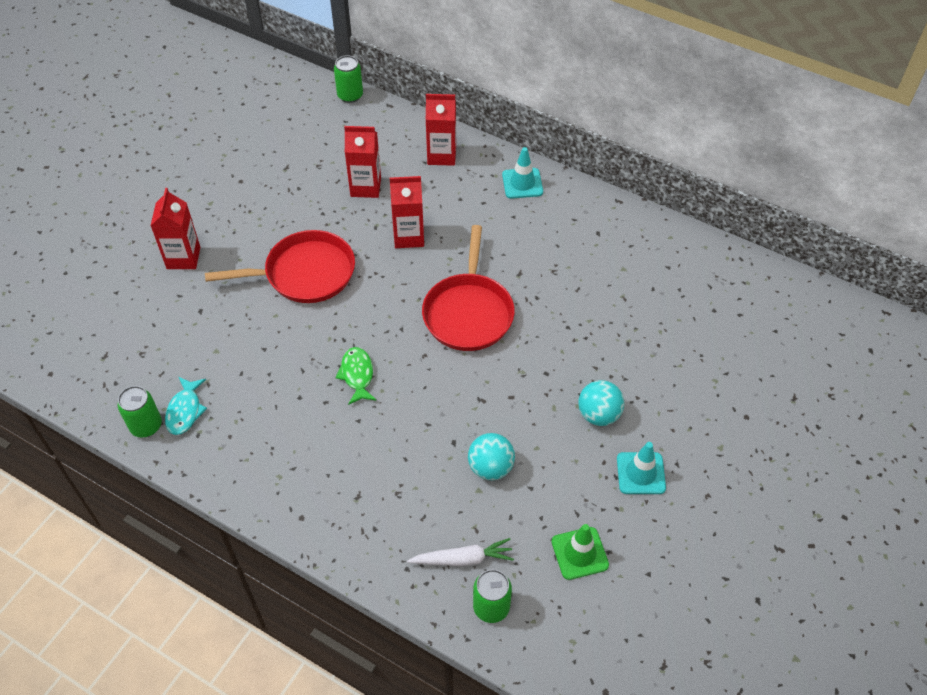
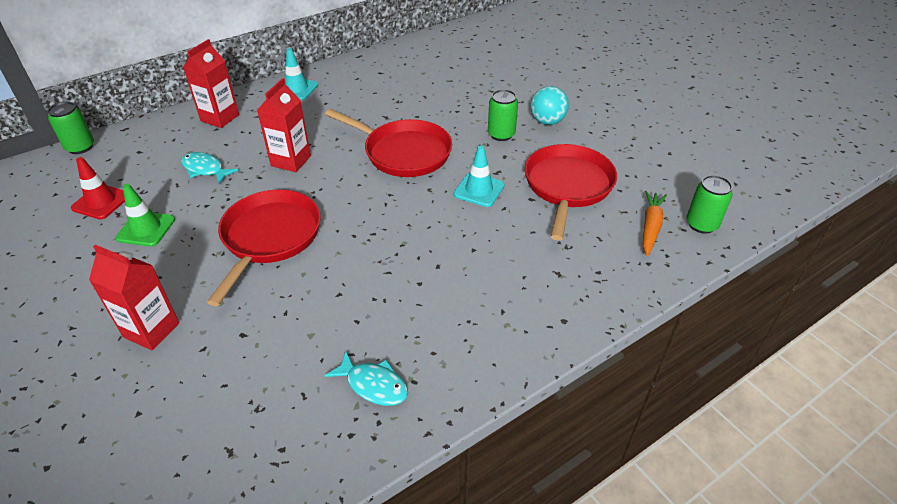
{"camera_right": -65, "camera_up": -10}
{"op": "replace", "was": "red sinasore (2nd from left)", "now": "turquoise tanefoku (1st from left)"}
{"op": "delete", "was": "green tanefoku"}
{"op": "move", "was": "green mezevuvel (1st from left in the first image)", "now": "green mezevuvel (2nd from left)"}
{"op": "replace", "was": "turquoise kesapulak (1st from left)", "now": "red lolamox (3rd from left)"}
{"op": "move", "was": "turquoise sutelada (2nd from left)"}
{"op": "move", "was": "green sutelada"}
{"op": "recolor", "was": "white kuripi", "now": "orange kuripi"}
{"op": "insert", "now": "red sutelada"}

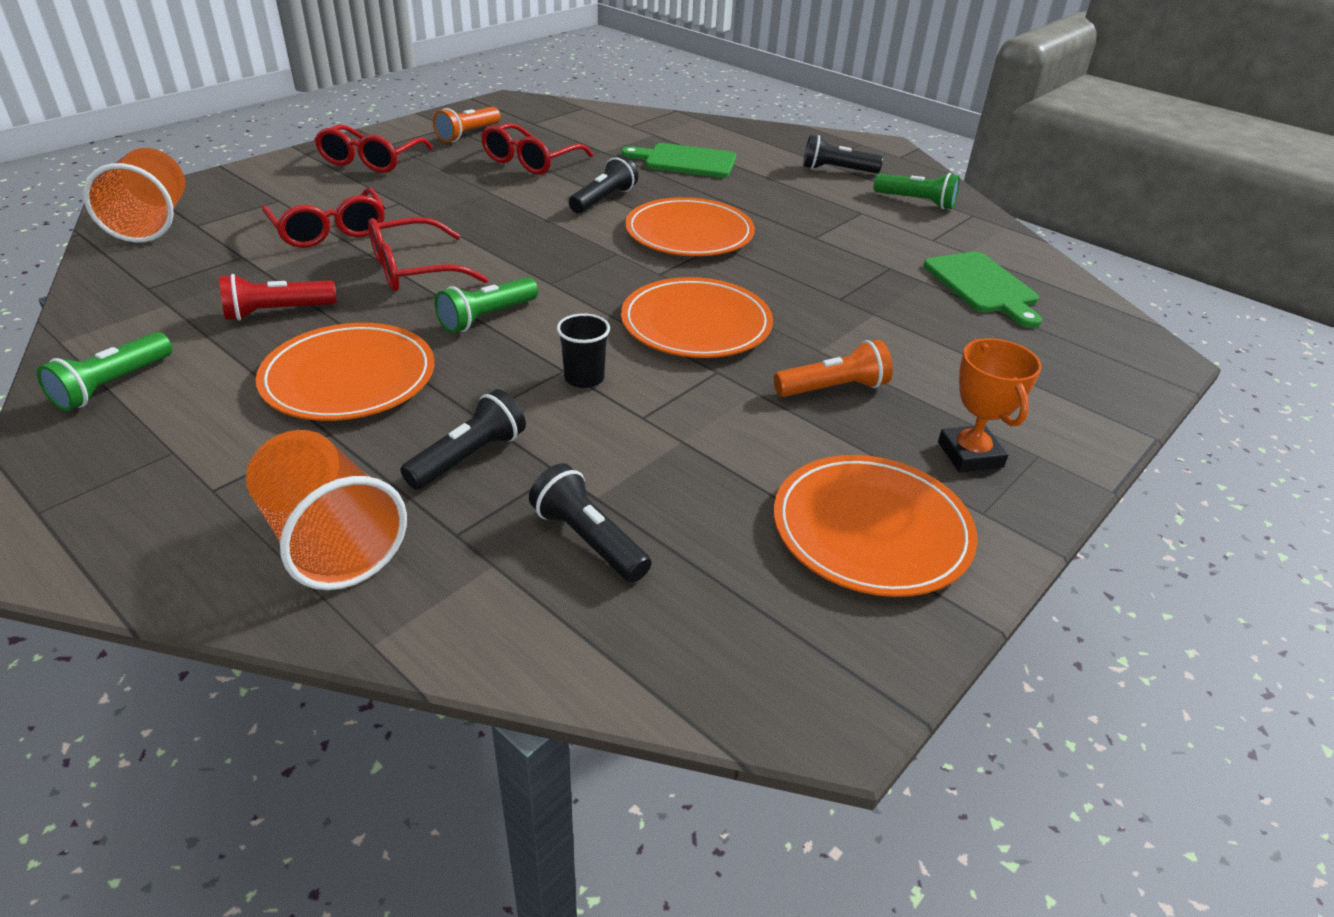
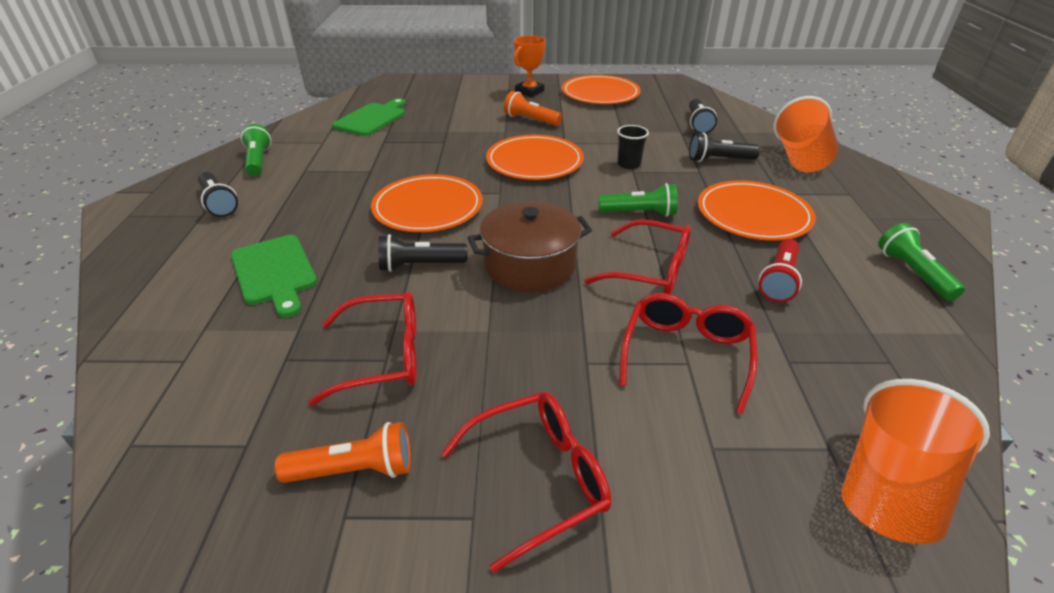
{"camera_right": -130, "camera_up": 0}
{"op": "rotate", "was": "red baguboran", "clockwise": 90}
{"op": "rotate", "was": "green baguboran (1st from left in the first image)", "clockwise": -90}
{"op": "insert", "now": "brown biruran"}

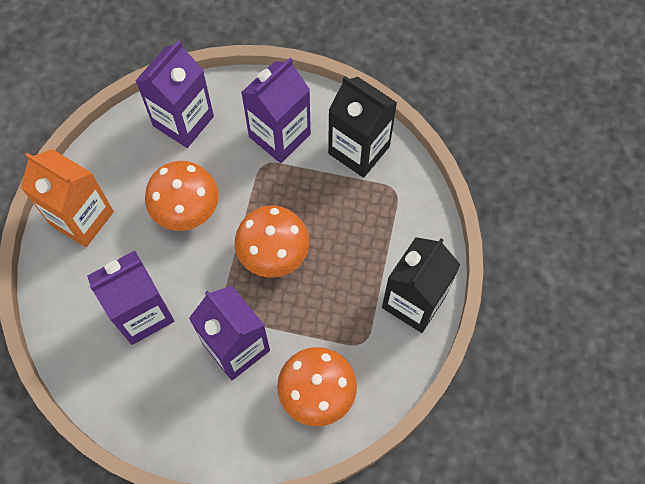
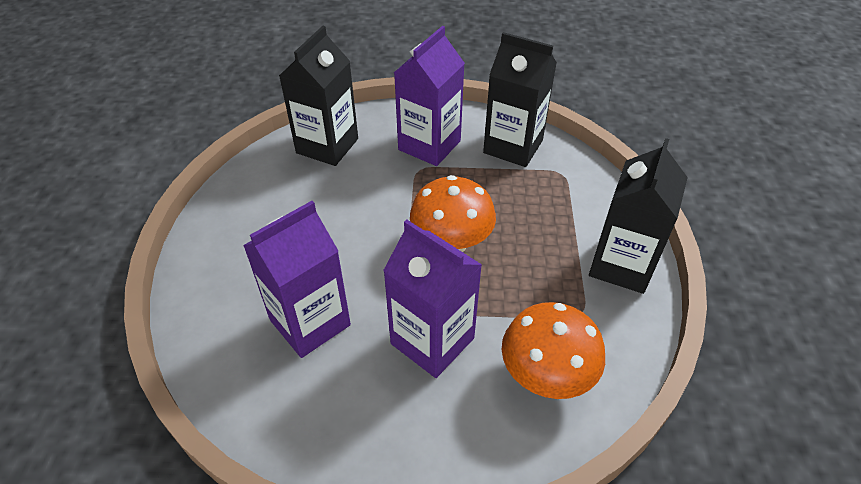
{"camera_right": -10, "camera_up": -20}
{"op": "recolor", "was": "purple sinasore (2nd from left)", "now": "black sinasore (1st from left)"}
{"op": "delete", "was": "orange sinasore"}
{"op": "delete", "was": "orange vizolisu (1st from left)"}

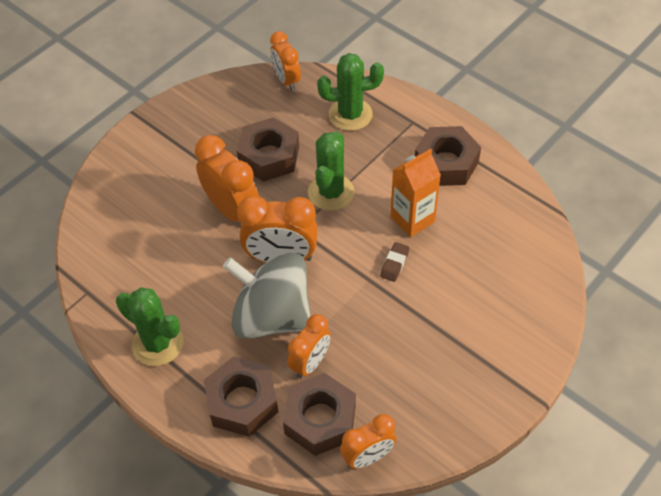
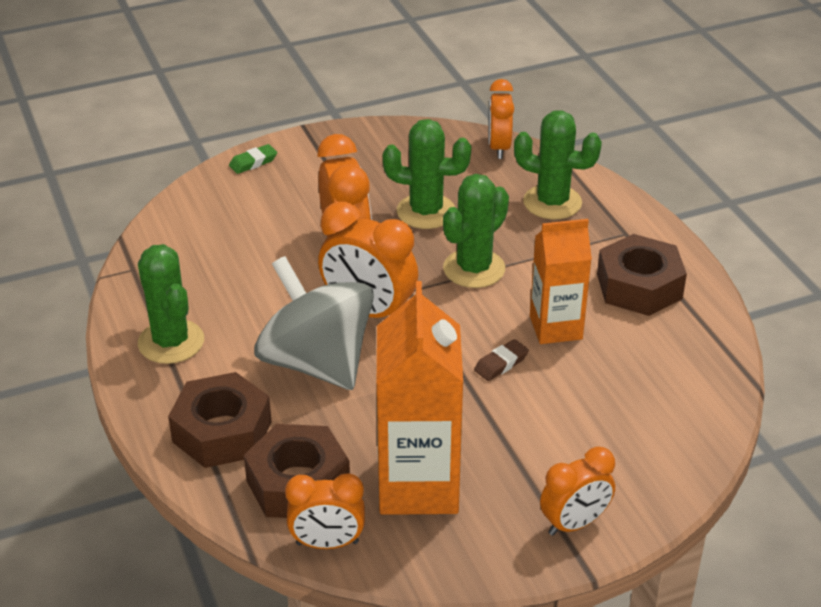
{"camera_right": 25, "camera_up": -15}
{"op": "replace", "was": "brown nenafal (2nd from left)", "now": "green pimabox (2nd from left)"}
{"op": "move", "was": "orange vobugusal (4th from left in the first image)", "now": "orange vobugusal (5th from left)"}
{"op": "insert", "now": "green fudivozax"}
{"op": "insert", "now": "orange sinasore (1st from left)"}

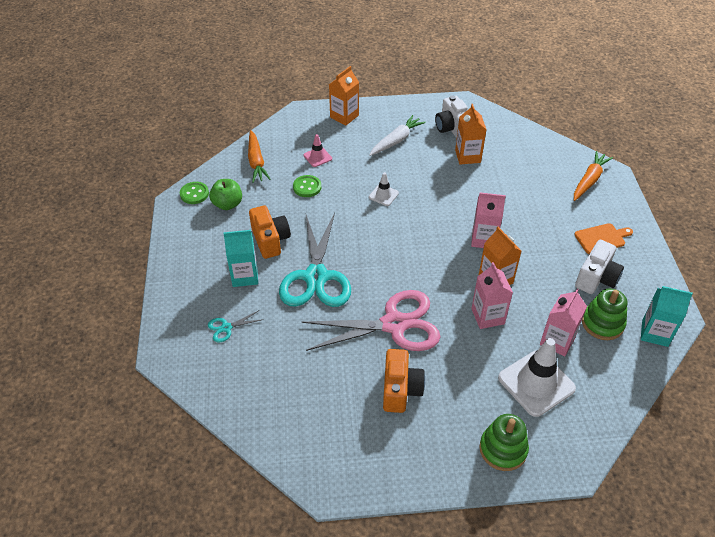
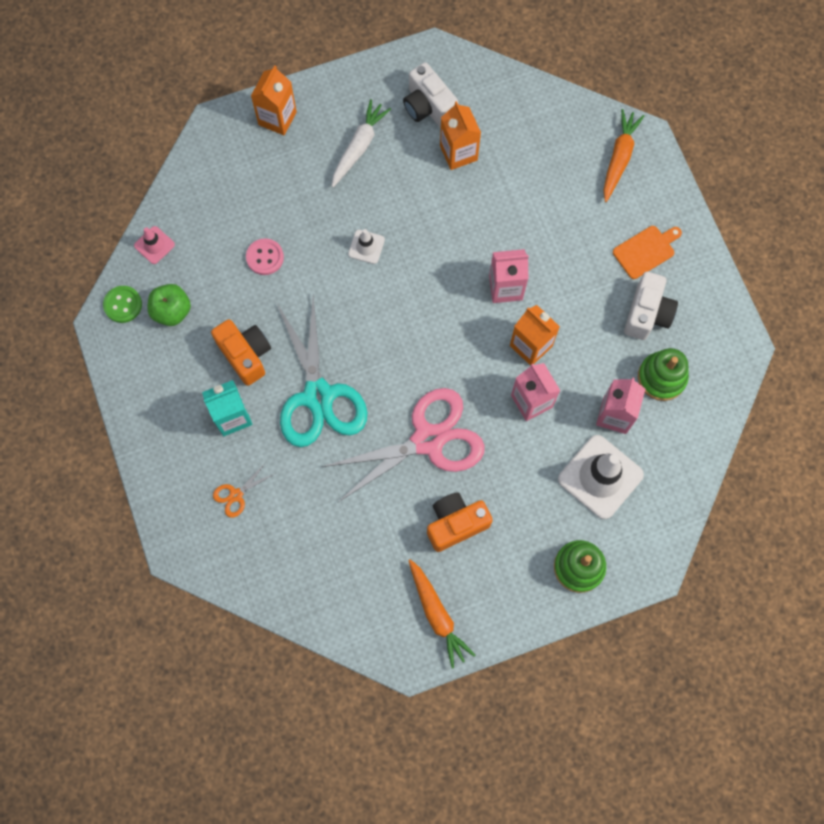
{"camera_right": -15, "camera_up": 25}
{"op": "move", "was": "orange kuripi (1st from left)"}
{"op": "move", "was": "pink sutelada"}
{"op": "recolor", "was": "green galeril (2nd from left)", "now": "pink galeril"}
{"op": "delete", "was": "turquoise sinasore (2nd from left)"}
{"op": "recolor", "was": "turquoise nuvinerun (1st from left)", "now": "orange nuvinerun"}
{"op": "rotate", "was": "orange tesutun (2nd from left)", "clockwise": -105}

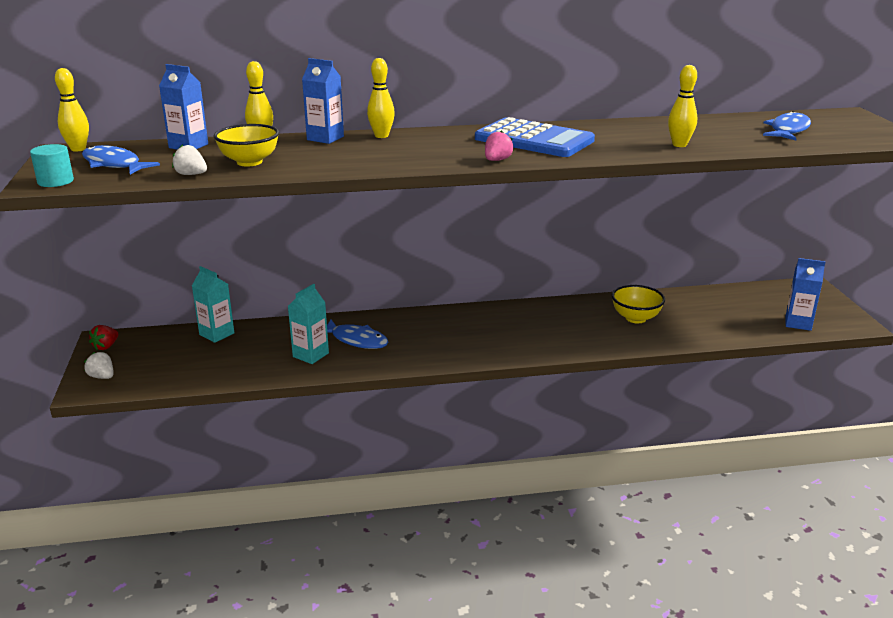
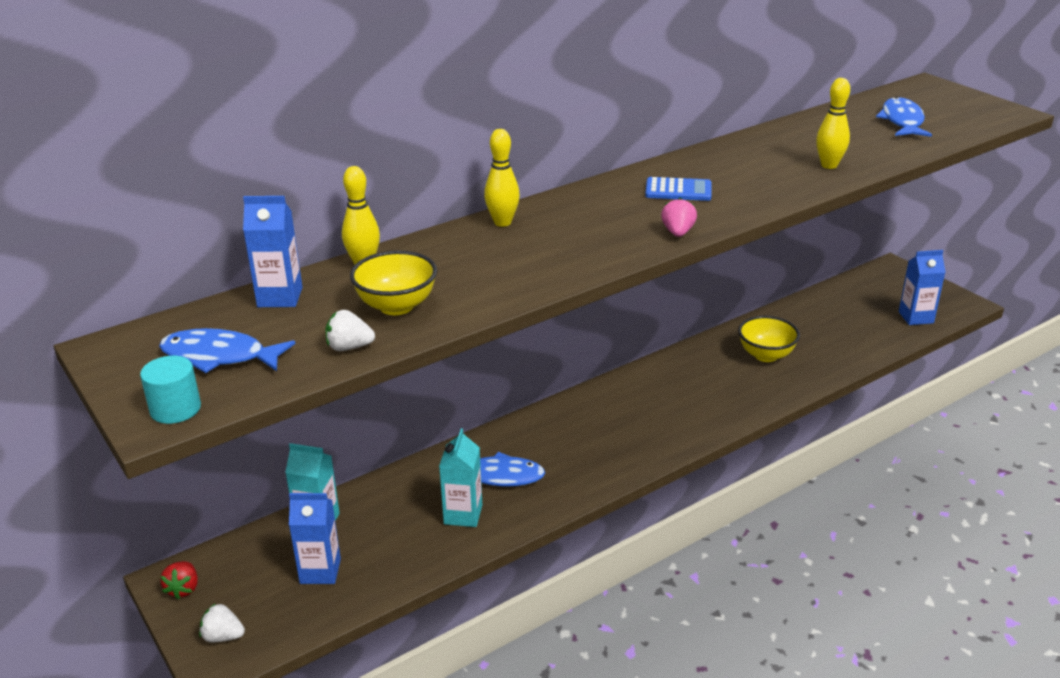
{"camera_right": -25, "camera_up": 5}
{"op": "move", "was": "blue sinasore (2nd from left)"}
{"op": "delete", "was": "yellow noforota (1st from left)"}
{"op": "resize", "was": "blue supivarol", "ratio": 0.51}

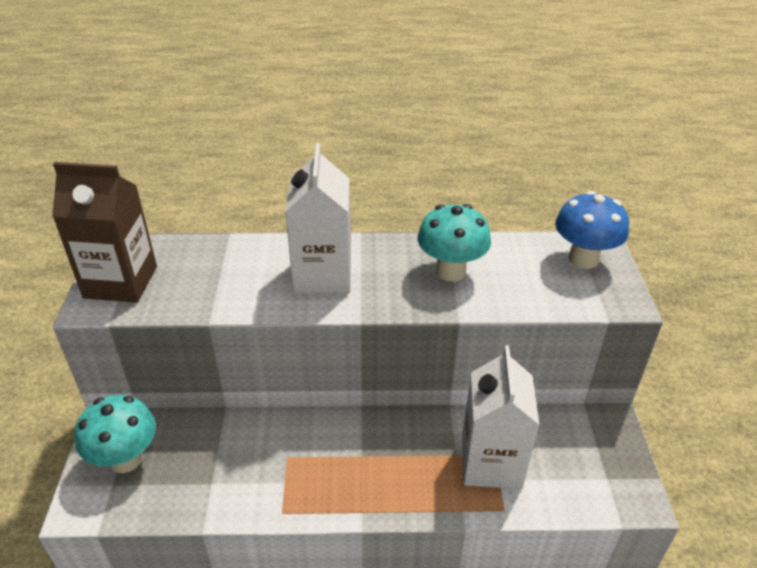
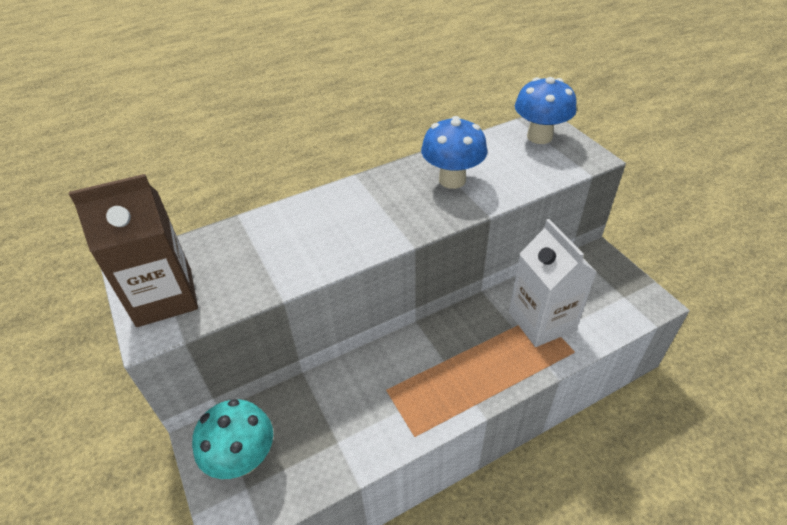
{"camera_right": -25, "camera_up": 5}
{"op": "delete", "was": "white sinasore (1st from left)"}
{"op": "recolor", "was": "turquoise vizolisu (2nd from left)", "now": "blue vizolisu (1st from left)"}

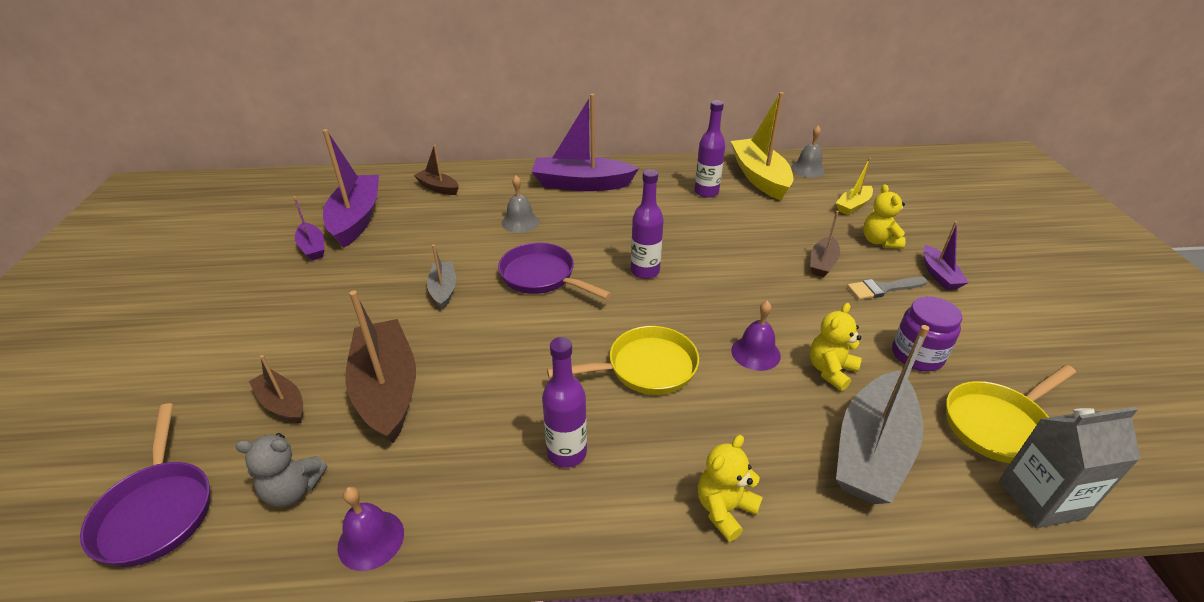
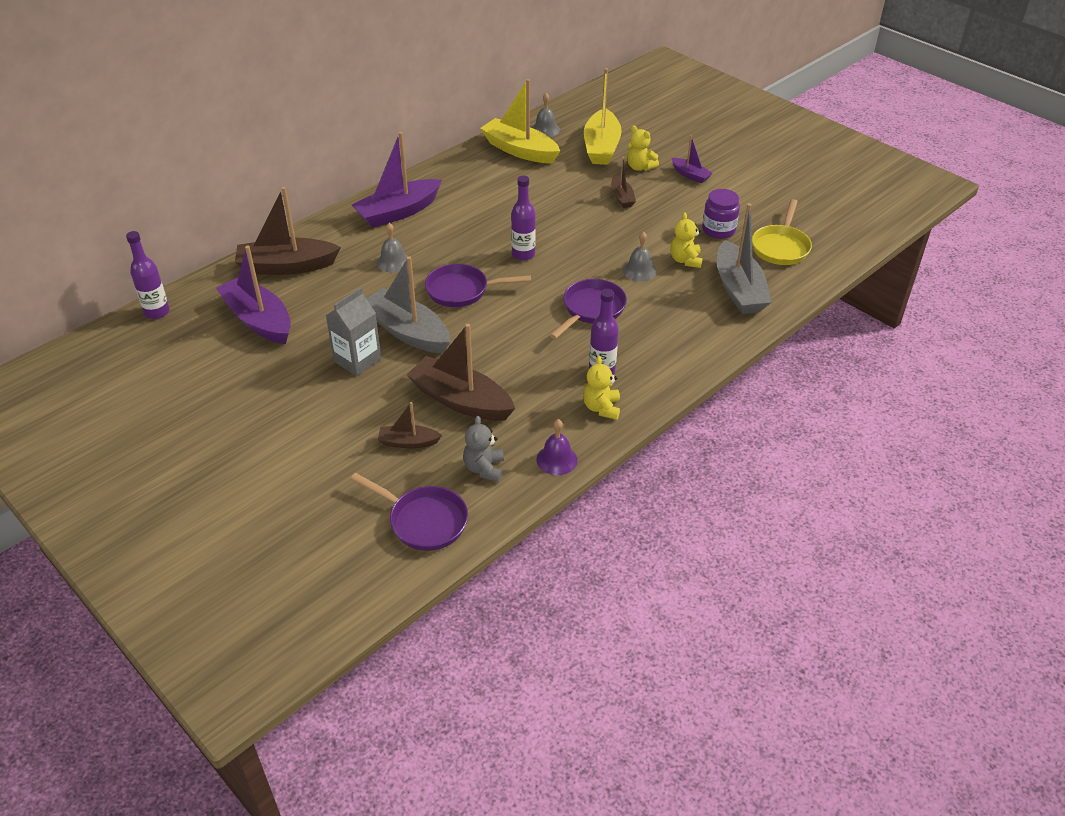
{"camera_right": -40, "camera_up": 5}
{"op": "move", "was": "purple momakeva (3rd from left in the first image)", "now": "purple momakeva (1st from left)"}
{"op": "resize", "was": "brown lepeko (3rd from left in the first image)", "ratio": 1.94}
{"op": "resize", "was": "yellow lepeko (2nd from left)", "ratio": 1.94}
{"op": "delete", "was": "purple lepeko (1st from left)"}
{"op": "resize", "was": "grey lepeko (1st from left)", "ratio": 1.94}
{"op": "delete", "was": "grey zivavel"}
{"op": "recolor", "was": "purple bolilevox (2nd from left)", "now": "grey bolilevox (3rd from left)"}
{"op": "recolor", "was": "yellow lolamox (1st from left)", "now": "purple lolamox (3rd from left)"}
{"op": "move", "was": "grey sinasore"}
{"op": "rotate", "was": "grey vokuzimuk", "clockwise": 135}
{"op": "move", "was": "yellow vokuzimuk (1st from left)"}

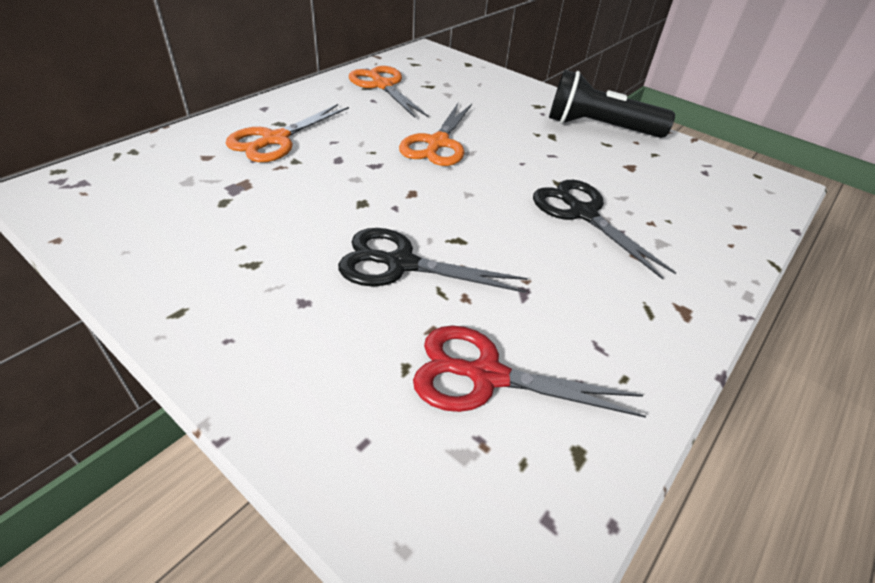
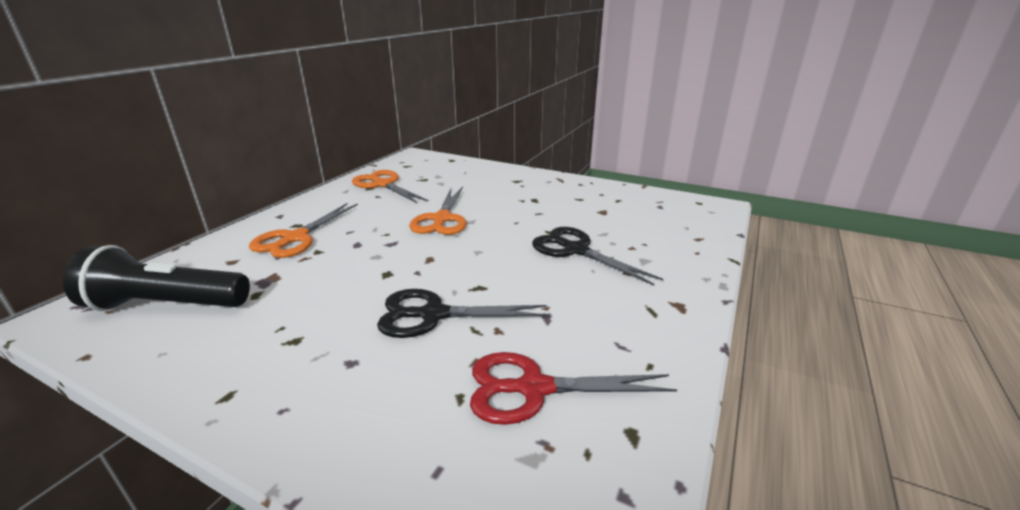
{"camera_right": -10, "camera_up": -15}
{"op": "move", "was": "black baguboran"}

